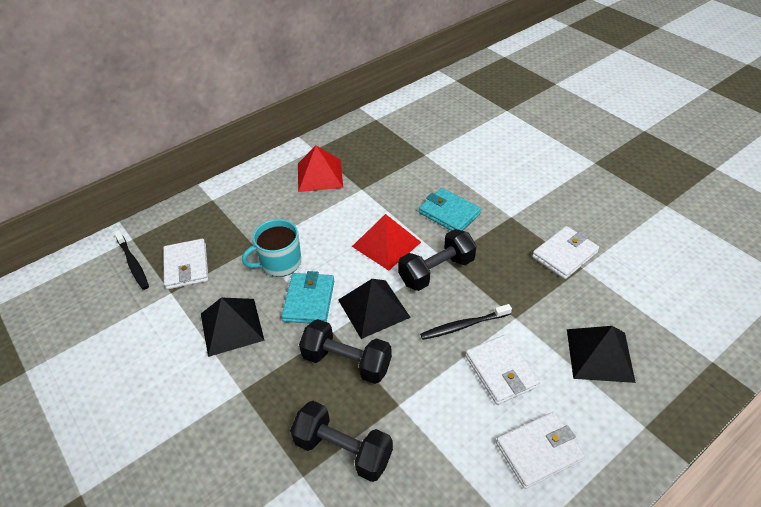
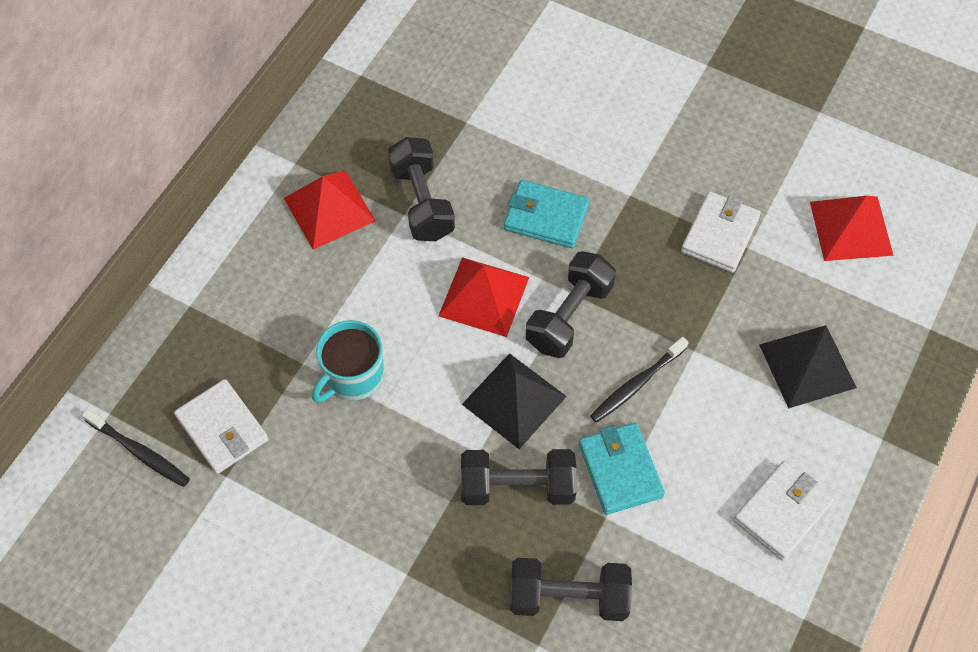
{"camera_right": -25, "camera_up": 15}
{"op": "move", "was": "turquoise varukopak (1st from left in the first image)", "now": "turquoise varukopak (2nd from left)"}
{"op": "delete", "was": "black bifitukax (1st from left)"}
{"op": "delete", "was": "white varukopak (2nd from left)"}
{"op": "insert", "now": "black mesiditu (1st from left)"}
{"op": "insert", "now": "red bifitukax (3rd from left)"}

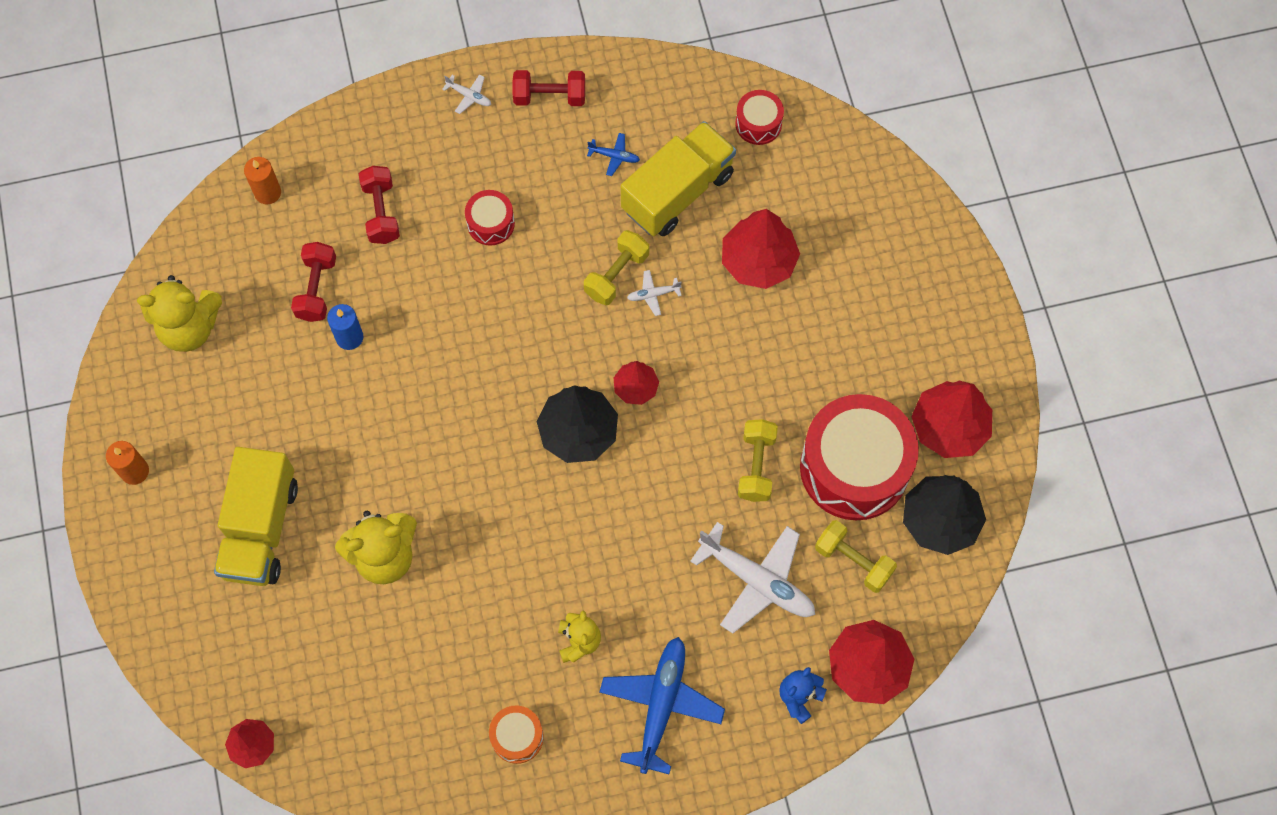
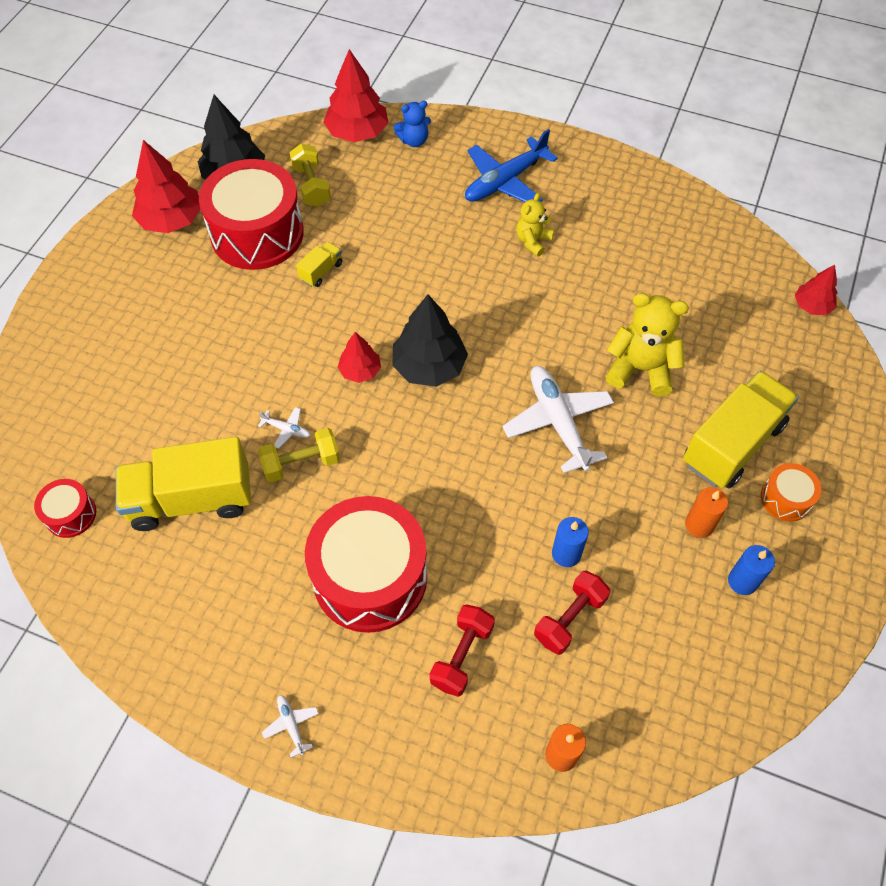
{"camera_right": -145, "camera_up": -10}
{"op": "delete", "was": "red mesiditu (3rd from left)"}
{"op": "delete", "was": "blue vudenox (1st from left)"}
{"op": "resize", "was": "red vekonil (1st from left in the first image)", "ratio": 2.19}
{"op": "delete", "was": "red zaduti (3rd from left)"}
{"op": "delete", "was": "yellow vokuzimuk (1st from left)"}
{"op": "replace", "was": "yellow mesiditu (2nd from left)", "now": "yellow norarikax (2nd from left)"}
{"op": "move", "was": "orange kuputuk (1st from left in the first image)", "now": "orange kuputuk (2nd from left)"}
{"op": "move", "was": "white vudenox (3rd from left)"}
{"op": "move", "was": "orange vekonil"}
{"op": "insert", "now": "blue kuputuk (2nd from left)"}

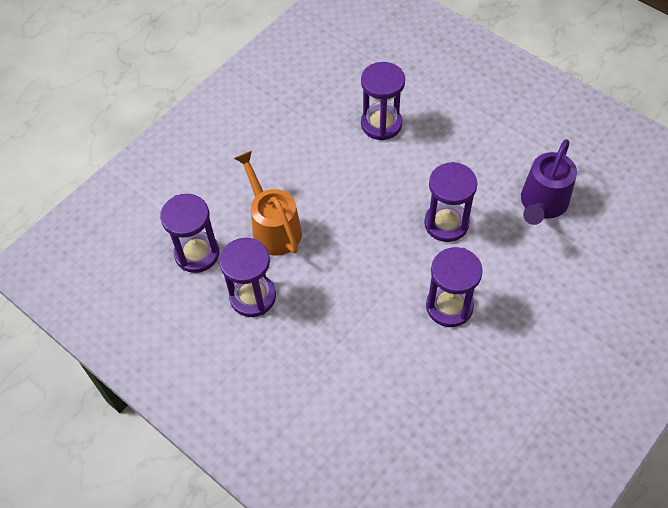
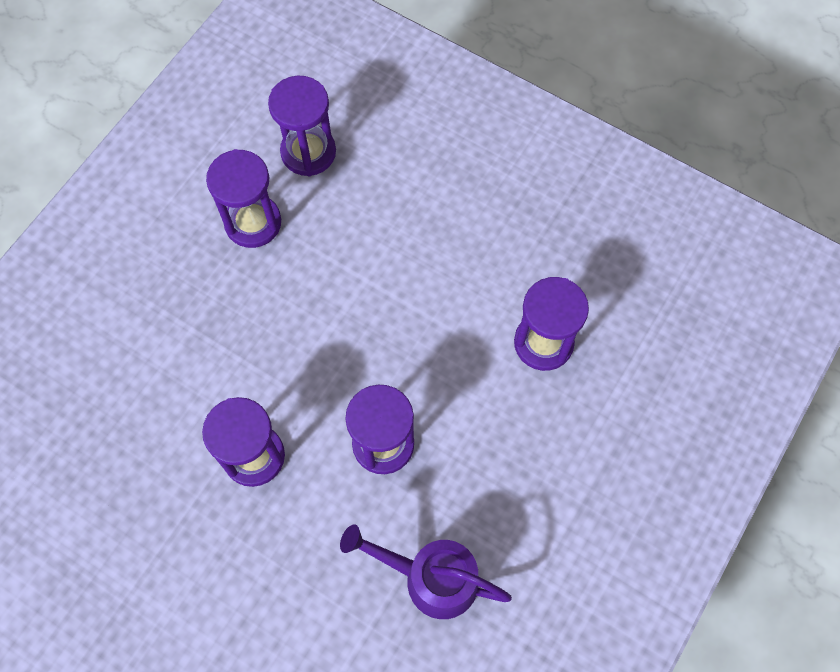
{"camera_right": 80, "camera_up": 10}
{"op": "delete", "was": "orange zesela"}

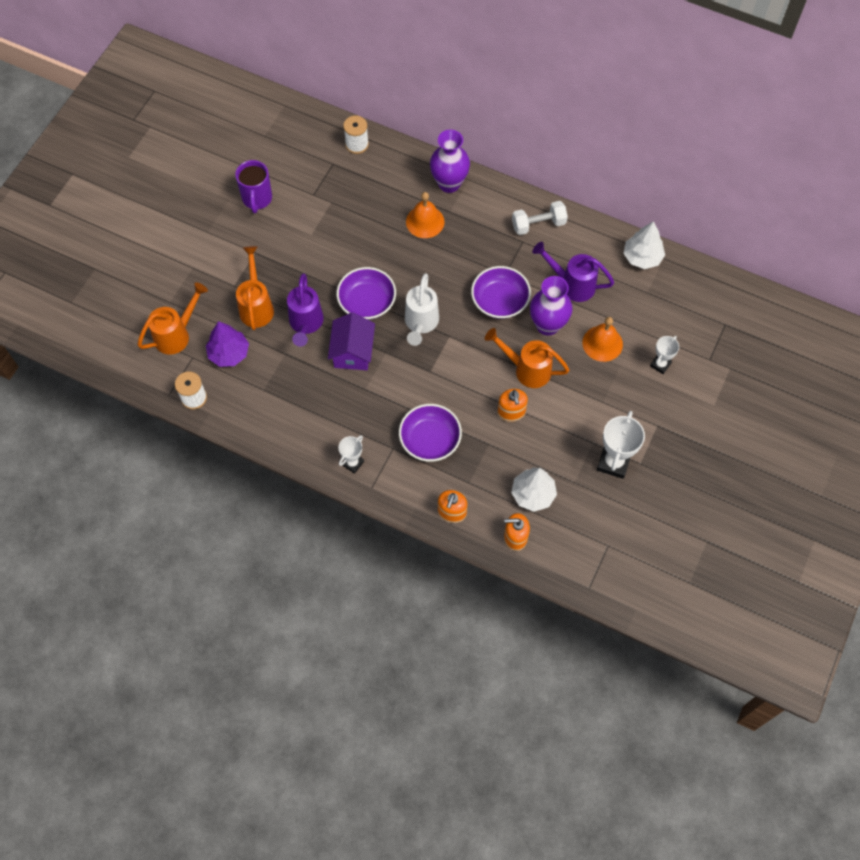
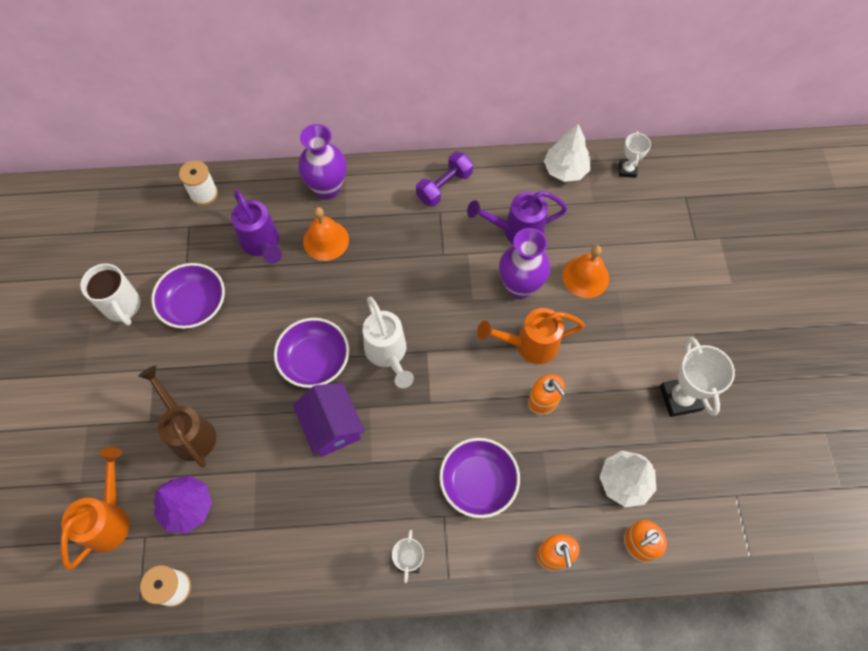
{"camera_right": -30, "camera_up": 0}
{"op": "recolor", "was": "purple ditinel", "now": "white ditinel"}
{"op": "recolor", "was": "white mesiditu", "now": "purple mesiditu"}
{"op": "recolor", "was": "orange zesela (2nd from left)", "now": "brown zesela"}
{"op": "move", "was": "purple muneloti (3rd from left in the first image)", "now": "purple muneloti (1st from left)"}
{"op": "move", "was": "purple zesela (1st from left)"}
{"op": "move", "was": "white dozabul (3rd from left in the first image)", "now": "white dozabul (2nd from left)"}

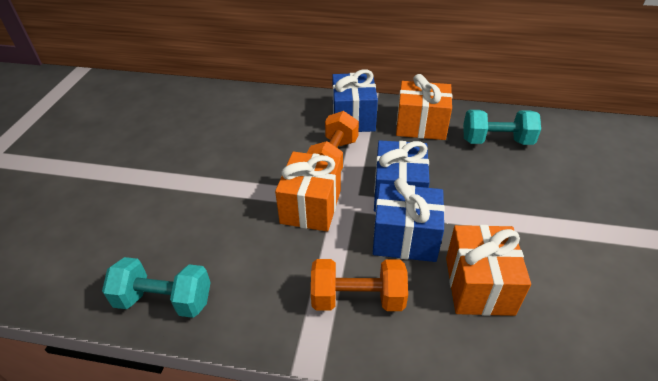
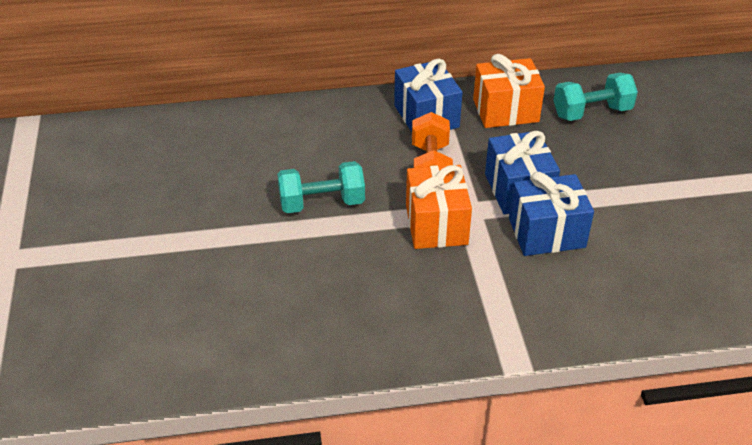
{"camera_right": -20, "camera_up": 0}
{"op": "delete", "was": "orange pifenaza (3rd from left)"}
{"op": "move", "was": "turquoise mesiditu (1st from left)"}
{"op": "delete", "was": "orange mesiditu (2nd from left)"}

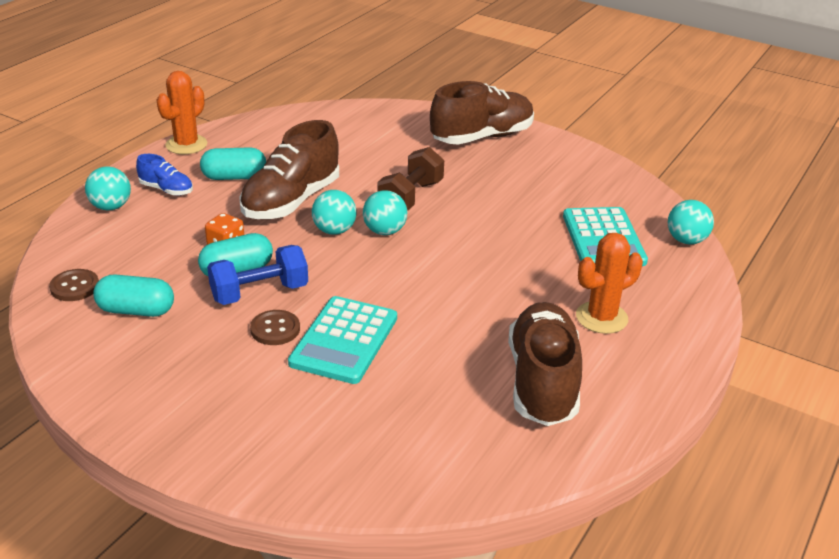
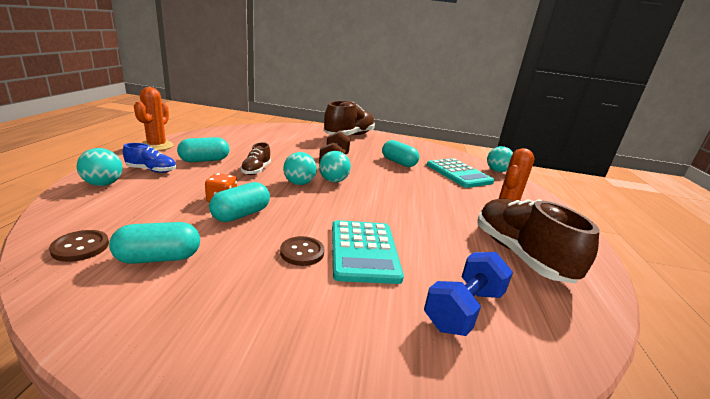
{"camera_right": -25, "camera_up": -10}
{"op": "resize", "was": "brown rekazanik (1st from left)", "ratio": 0.49}
{"op": "move", "was": "blue mesiditu"}
{"op": "insert", "now": "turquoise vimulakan (4th from left)"}

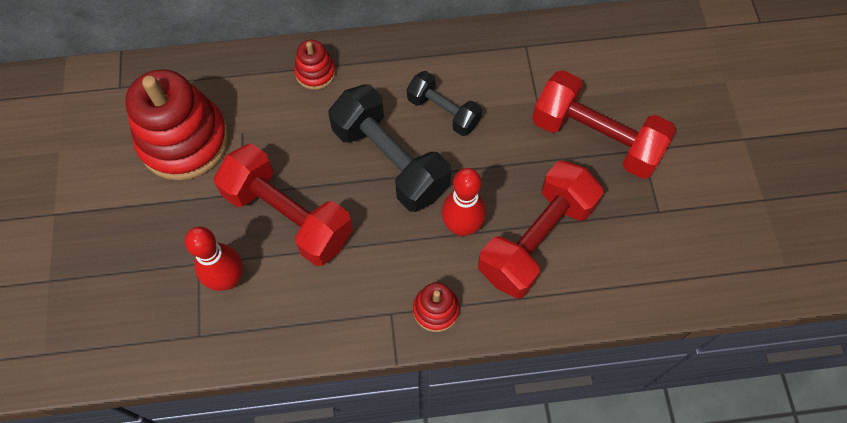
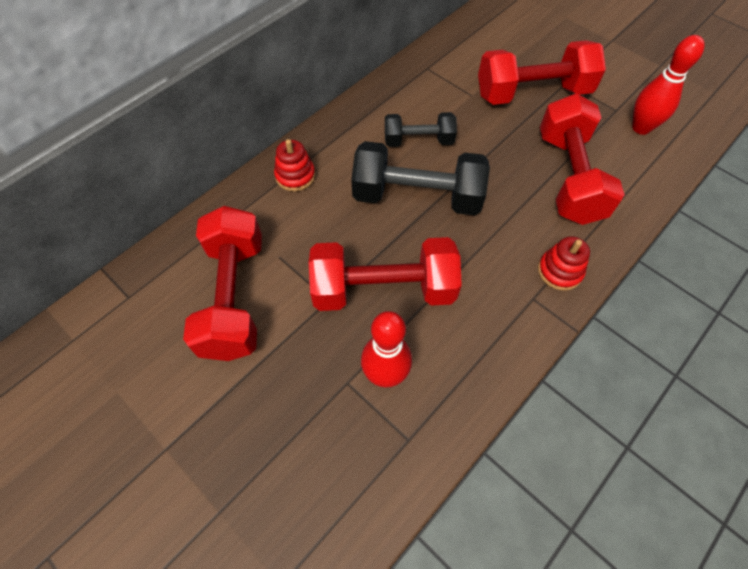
{"camera_right": -40, "camera_up": -5}
{"op": "replace", "was": "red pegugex (1st from left)", "now": "red mesiditu (1st from left)"}
{"op": "move", "was": "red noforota (2nd from left)"}

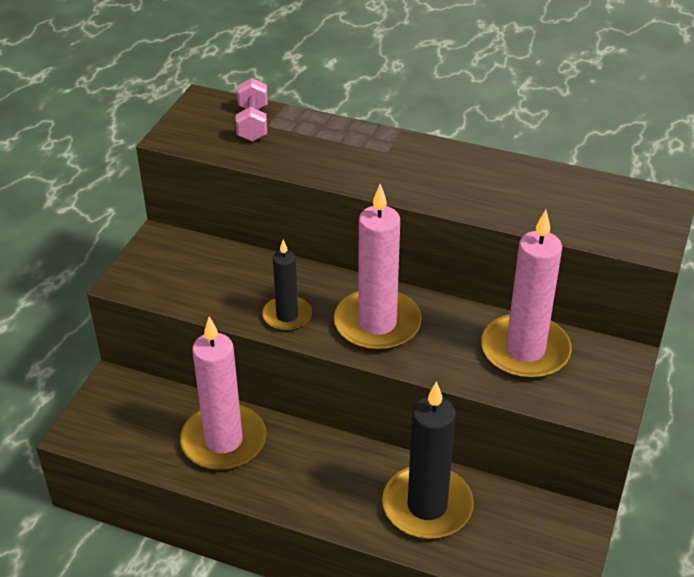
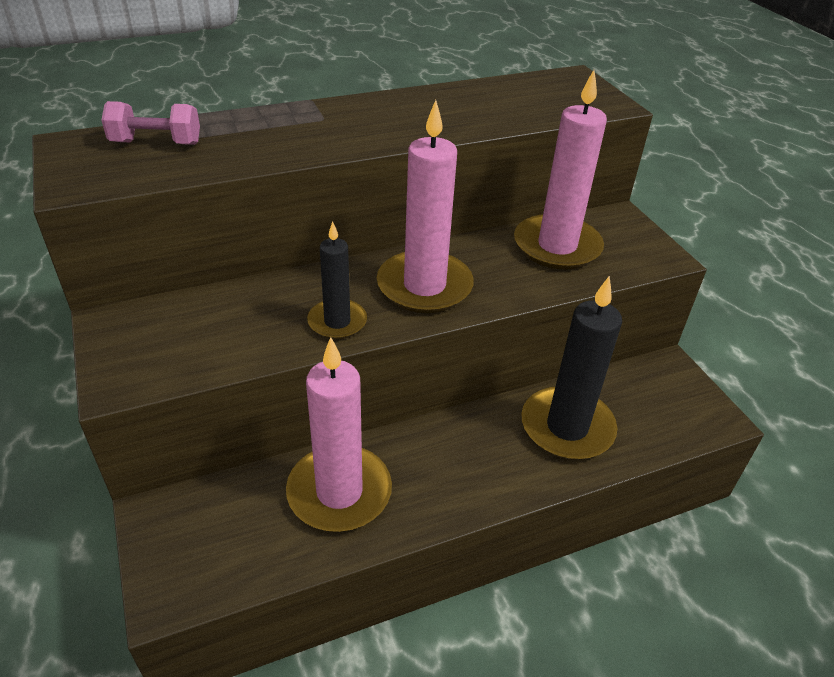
{"camera_right": -45, "camera_up": 0}
{"op": "rotate", "was": "pink mesiditu", "clockwise": -45}

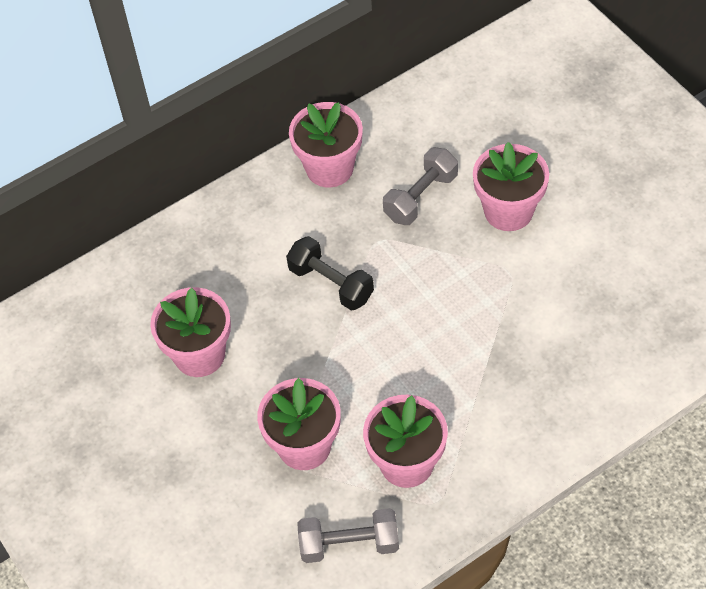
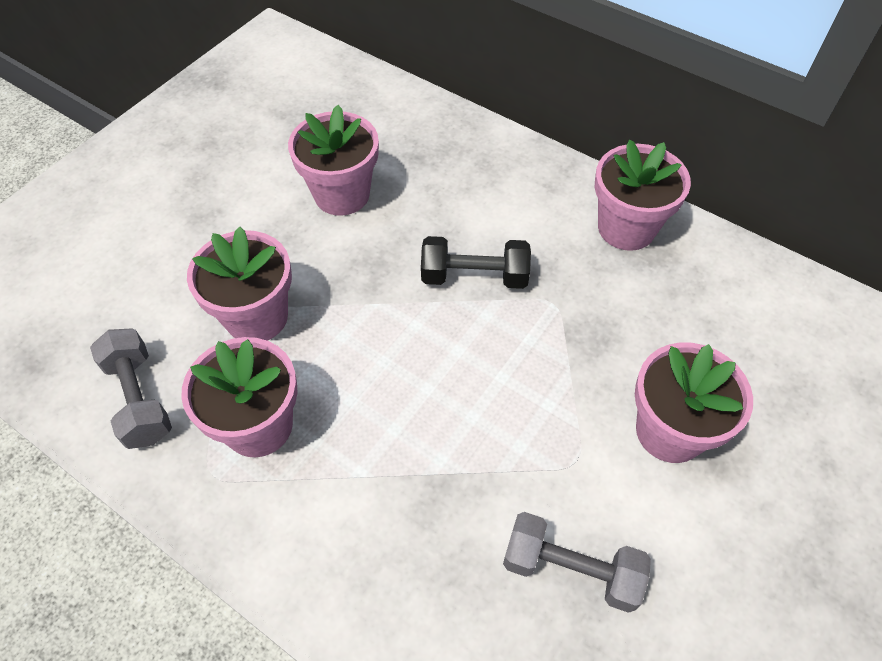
{"camera_right": 65, "camera_up": 0}
{"op": "move", "was": "grey mesiditu (2nd from left)"}
{"op": "rotate", "was": "black mesiditu", "clockwise": 75}

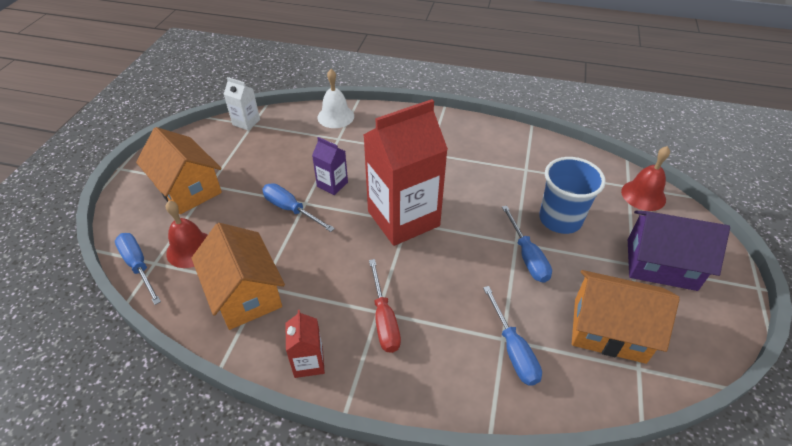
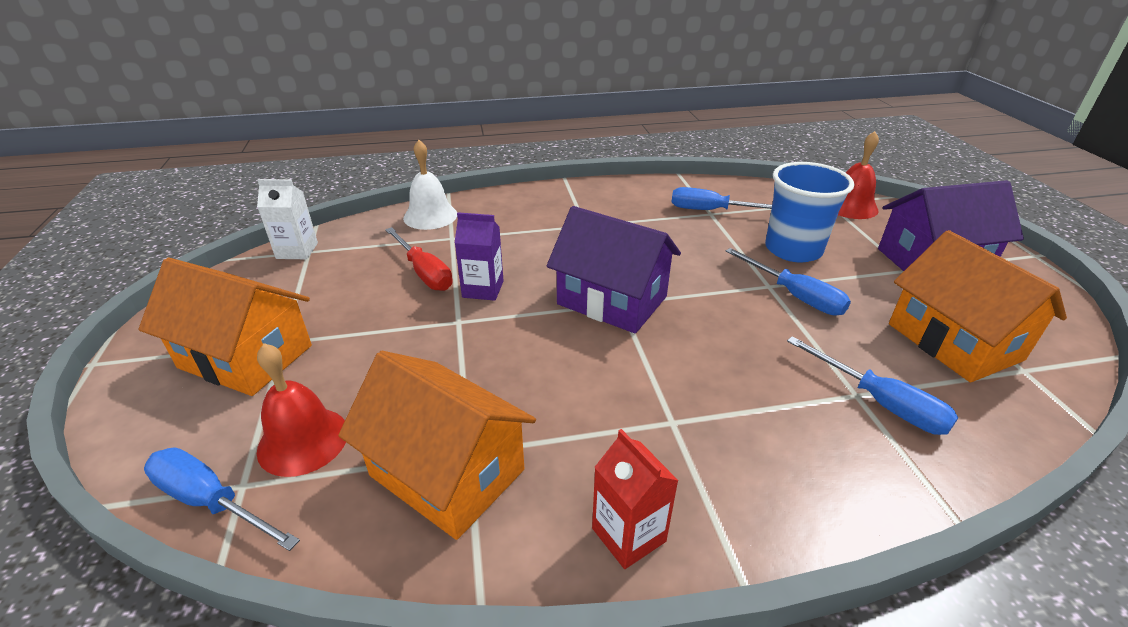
{"camera_right": -25, "camera_up": -10}
{"op": "replace", "was": "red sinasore (2nd from left)", "now": "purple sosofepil (1st from left)"}
{"op": "move", "was": "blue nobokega (2nd from left)"}
{"op": "move", "was": "red nobokega"}
{"op": "rotate", "was": "orange sosofepil (3rd from left)", "clockwise": 75}

